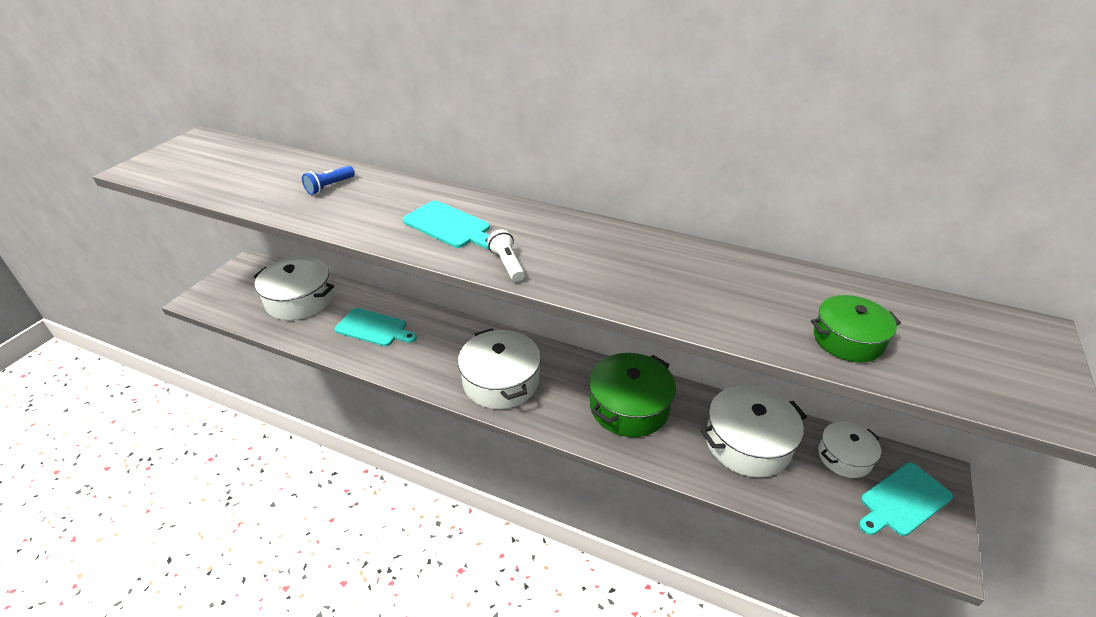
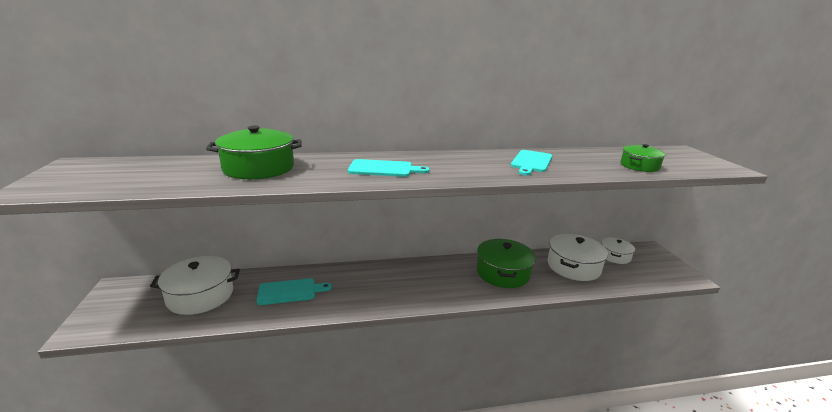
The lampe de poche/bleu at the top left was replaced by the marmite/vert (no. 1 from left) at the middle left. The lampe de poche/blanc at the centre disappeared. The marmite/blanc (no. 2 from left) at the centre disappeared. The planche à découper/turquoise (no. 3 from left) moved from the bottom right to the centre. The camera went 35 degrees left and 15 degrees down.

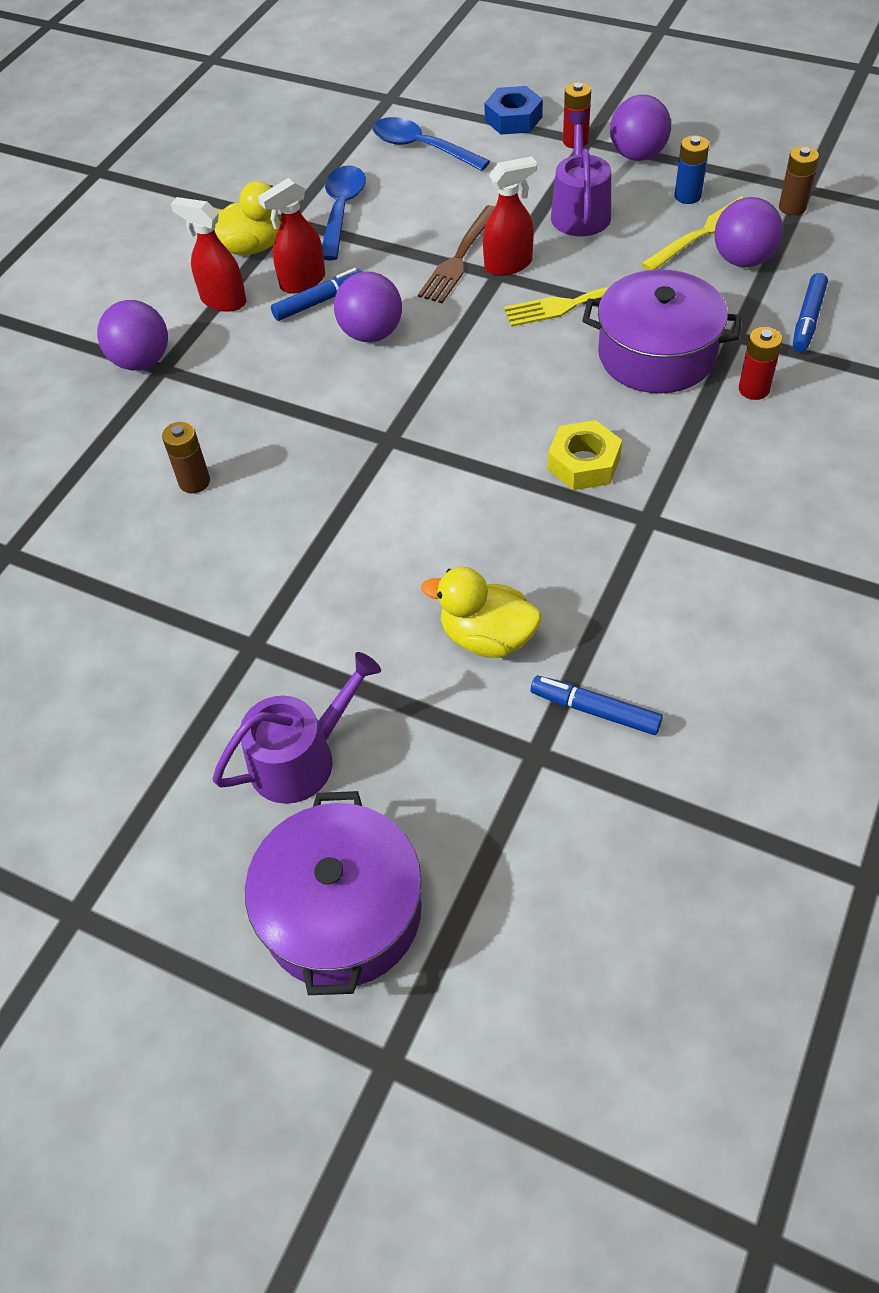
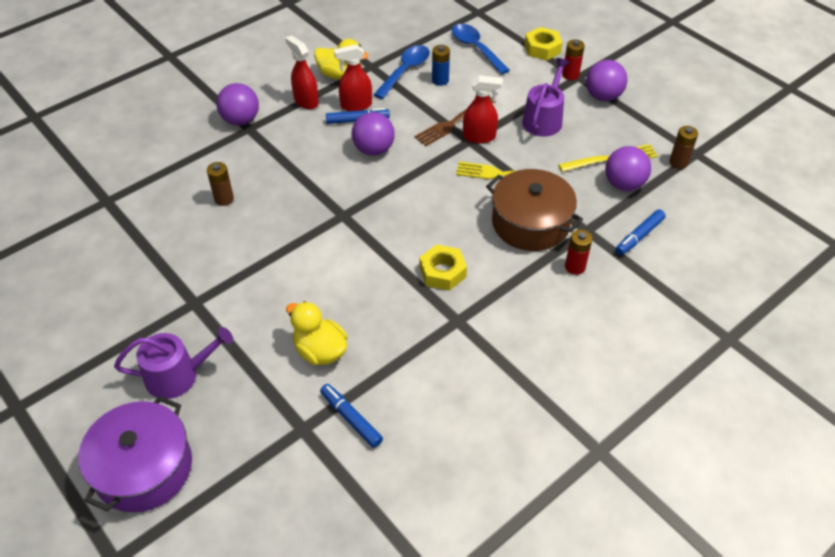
The écrou/bleu at the top centre became the écrou/jaune (no. 2 from left) at the top centre. The pile/bleu moved from the top right to the top centre. The marmite/violet (no. 2 from left) at the top right became the marmite/marron at the centre. The camera went 20 degrees right and 5 degrees down.

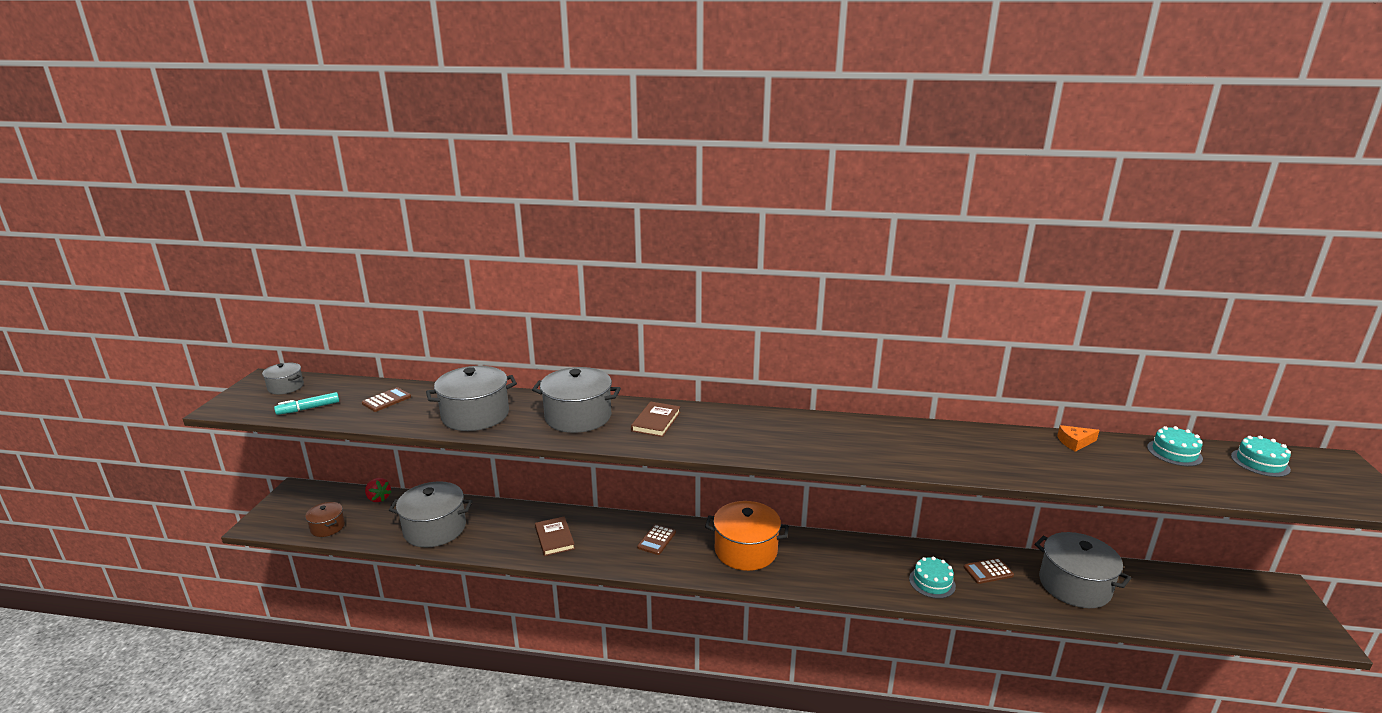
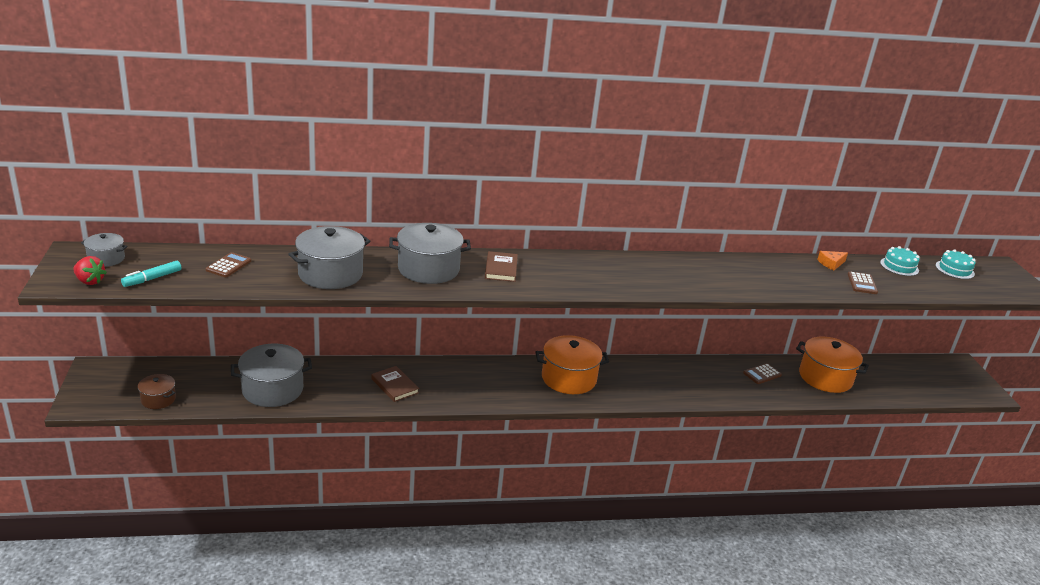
The fraise/rouge moved from the bottom left to the middle left. The calculatrice/marron (no. 2 from left in the first image) moved from the bottom centre to the middle right. The marmite/gris (no. 5 from left) at the bottom right became the marmite/orange (no. 2 from left) at the middle right. The gâteau/turquoise (no. 1 from left) at the bottom right disappeared. The camera went 20 degrees left and 5 degrees up.

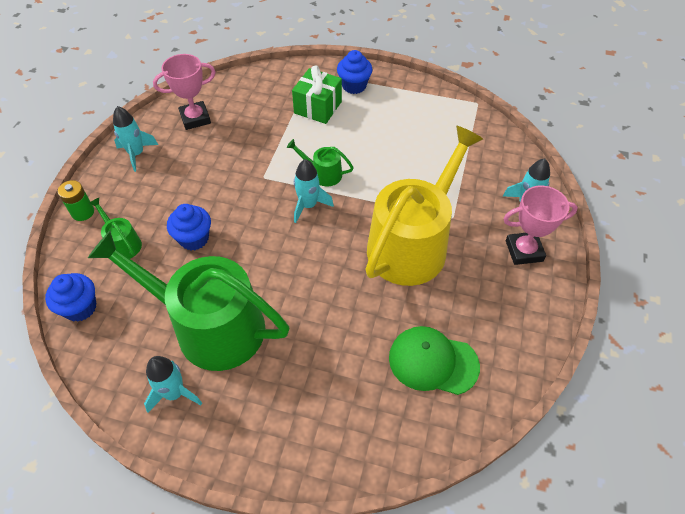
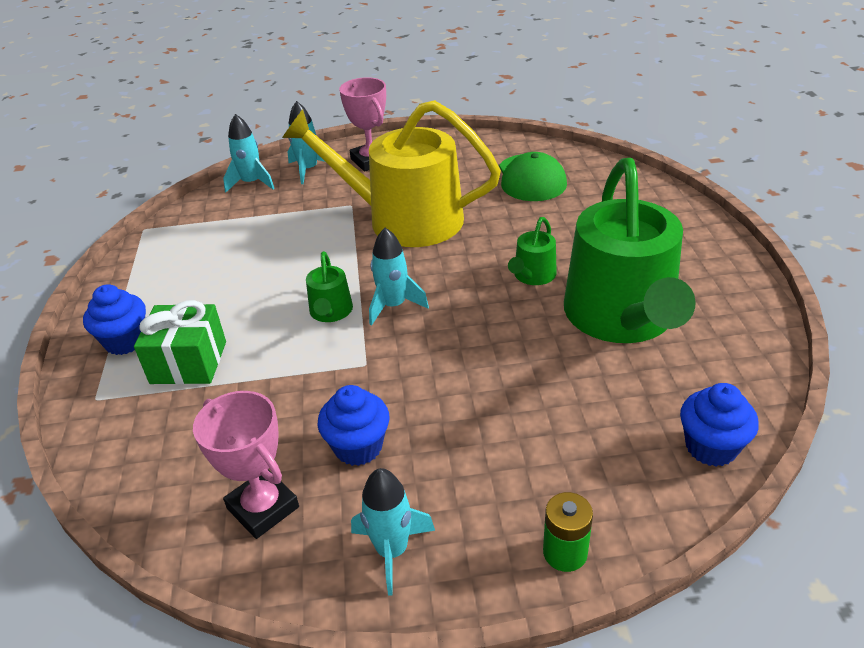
The arrosoir/vert (no. 1 from left in the first image) moved from the middle left to the centre. The muffin/bleu (no. 2 from left) moved from the middle left to the centre. The fusée/turquoise (no. 2 from left in the first image) moved from the bottom left to the top left. The camera went 110 degrees left and 15 degrees down.

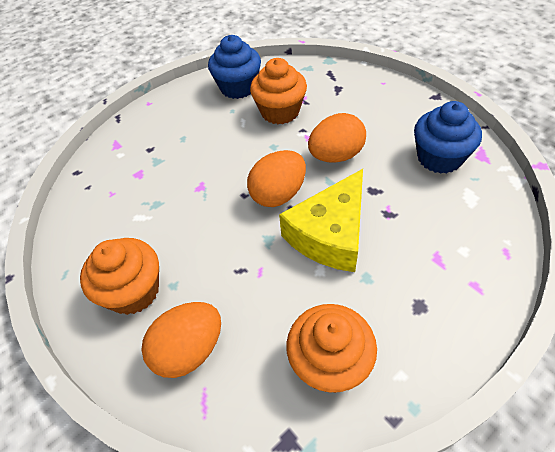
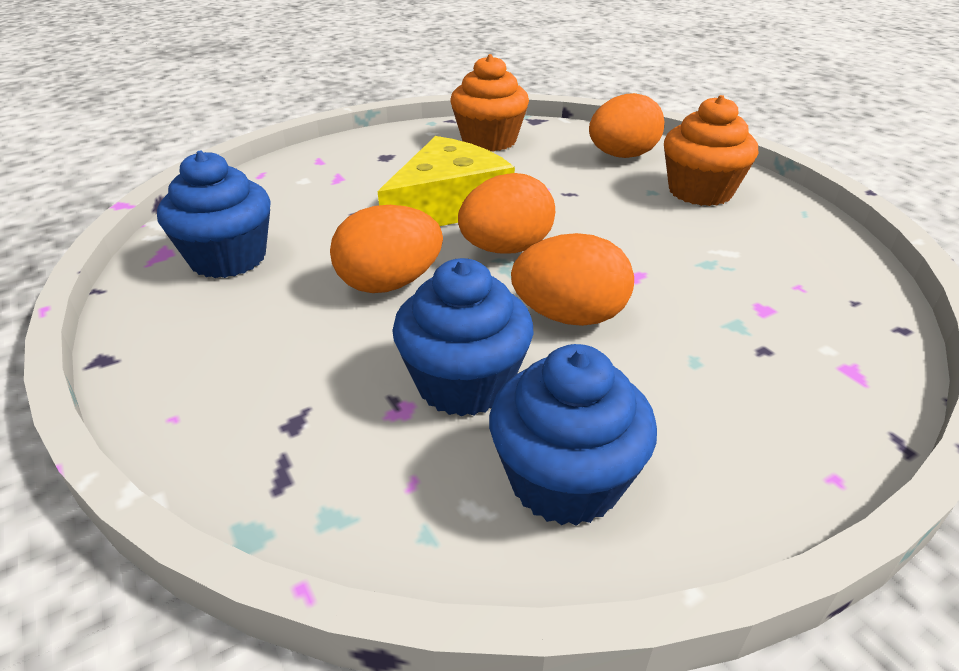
The muffin/orange (no. 2 from left) at the top centre became the muffin/bleu (no. 2 from left) at the centre. The œuf/orange (no. 3 from left) at the centre appeared. The camera went 175 degrees left and 15 degrees down.

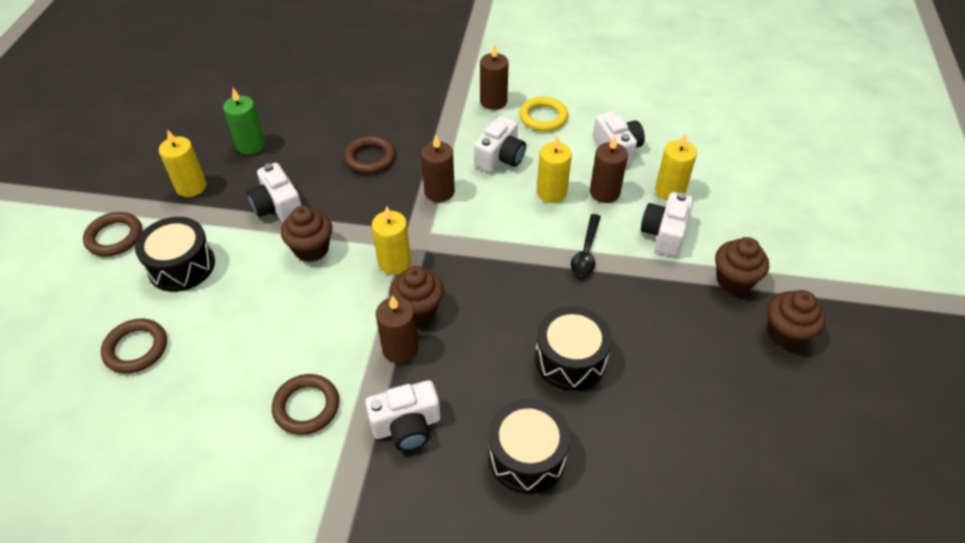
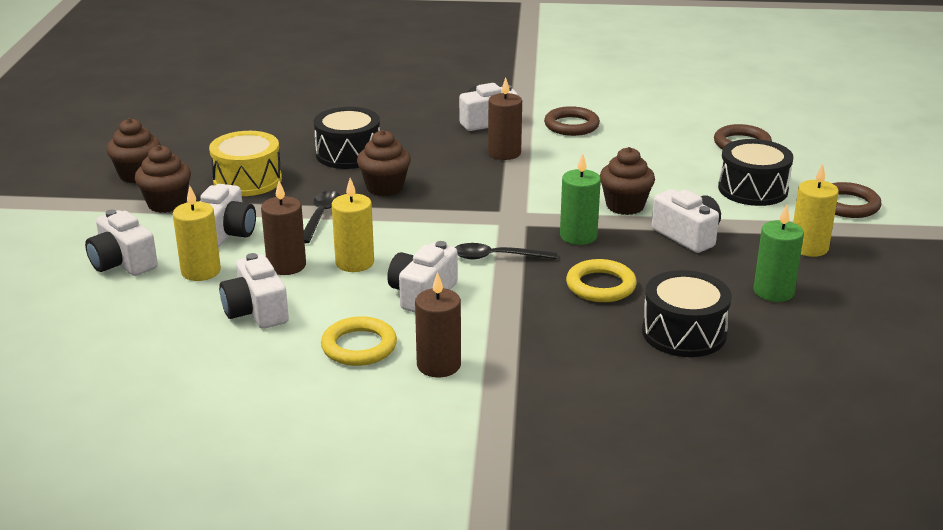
The bougie/marron (no. 2 from left) at the top centre was replaced by the cuillère/noir (no. 2 from left) at the centre. The anneau/marron (no. 4 from left) at the top centre became the anneau/jaune (no. 2 from left) at the centre. The bougie/jaune (no. 2 from left) at the centre disappeared. The muffin/marron (no. 2 from left in the first image) moved from the centre to the top centre. The tambour/noir (no. 2 from left) moved from the bottom centre to the middle right. The tambour/jaune at the top left appeared. The bougie/vert (no. 1 from left) at the centre appeared. The appareil photo/blanc (no. 1 from left) at the middle left appeared. The camera went 175 degrees right and 20 degrees down.

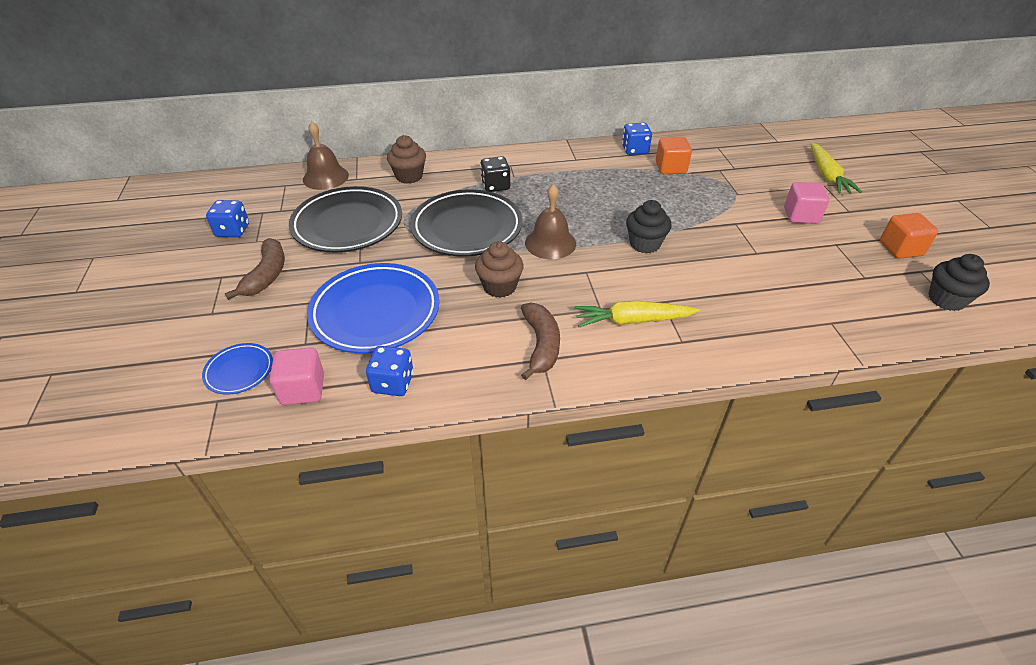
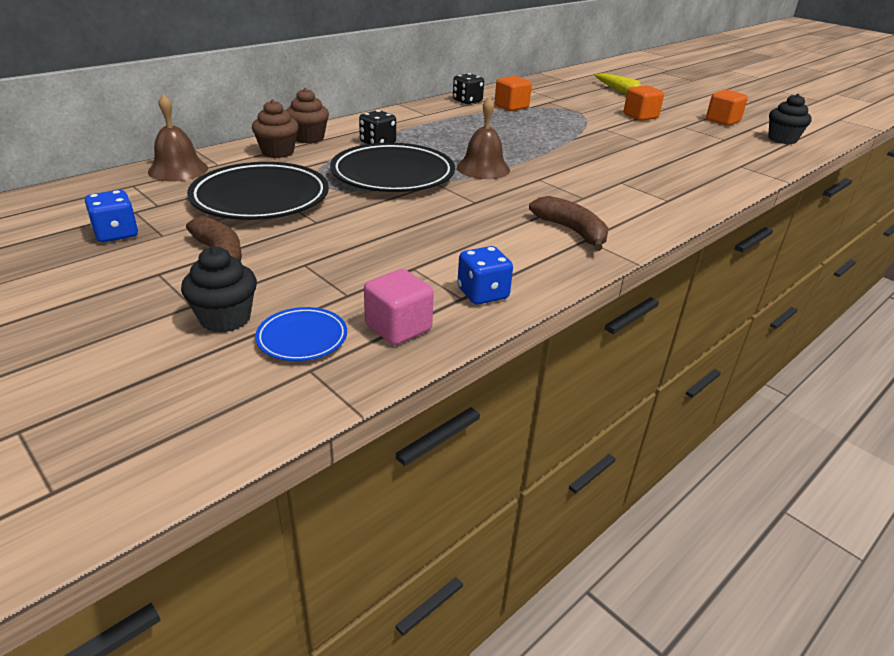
The dé/bleu (no. 3 from left) at the top centre became the dé/noir (no. 2 from left) at the top centre. The cube/rose (no. 2 from left) at the top right became the cube/orange (no. 2 from left) at the top right. The muffin/noir (no. 1 from left) moved from the centre to the middle left. The muffin/marron (no. 2 from left) moved from the centre to the top centre. The assiette/bleu (no. 2 from left) at the centre disappeared. The carotte/jaune (no. 1 from left) at the centre disappeared. The camera went 35 degrees left and 10 degrees down.

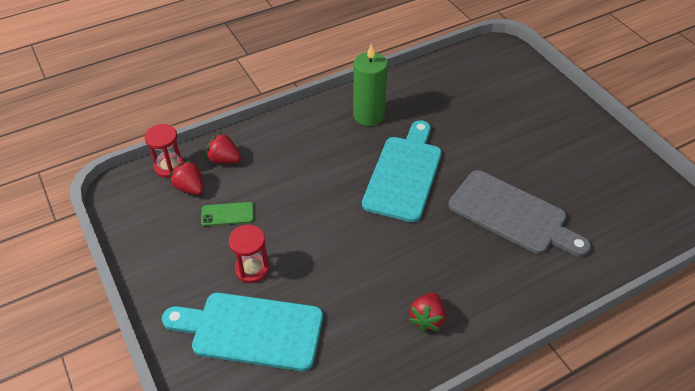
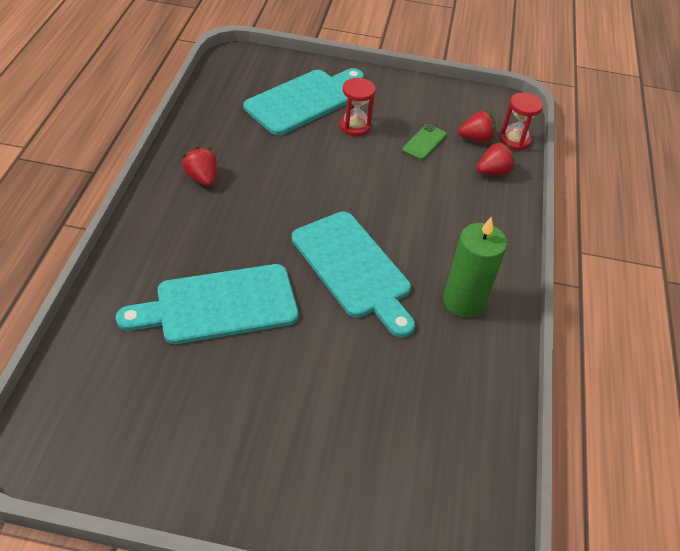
The planche à découper/gris at the middle right became the planche à découper/turquoise (no. 1 from left) at the middle left. The camera went 125 degrees right and 0 degrees up.

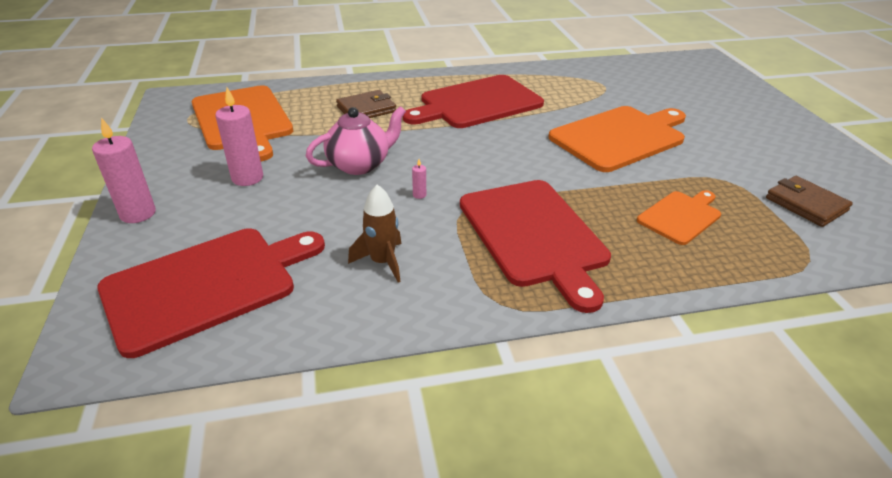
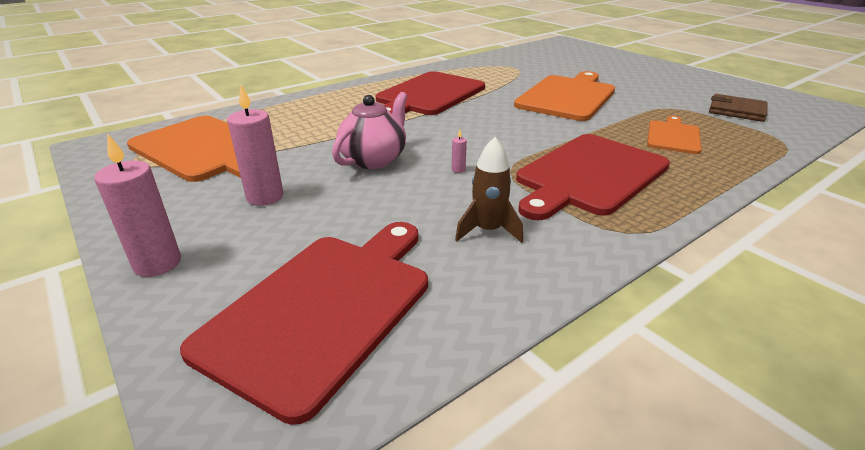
The portefeuille/marron (no. 1 from left) at the top centre disappeared. The planche à découper/rouge (no. 3 from left) at the centre turned 90 degrees clockwise. The camera went 25 degrees left and 5 degrees down.

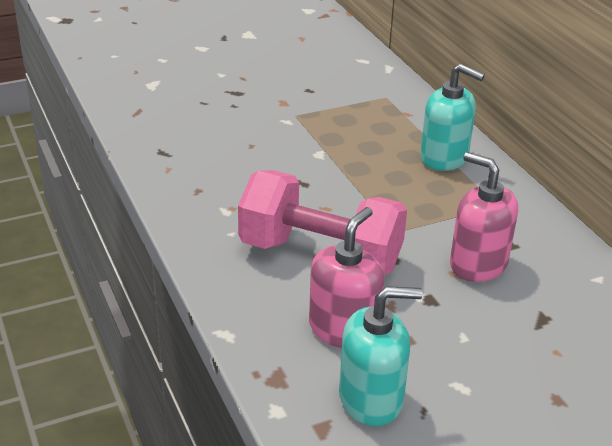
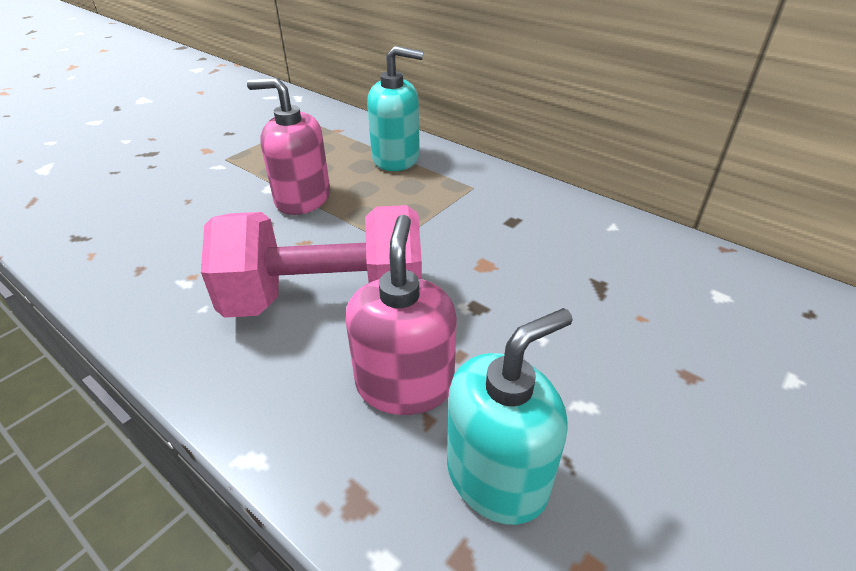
The distributeur de savon/rose (no. 2 from left in the first image) moved from the middle right to the top centre. The camera went 25 degrees left and 5 degrees up.

